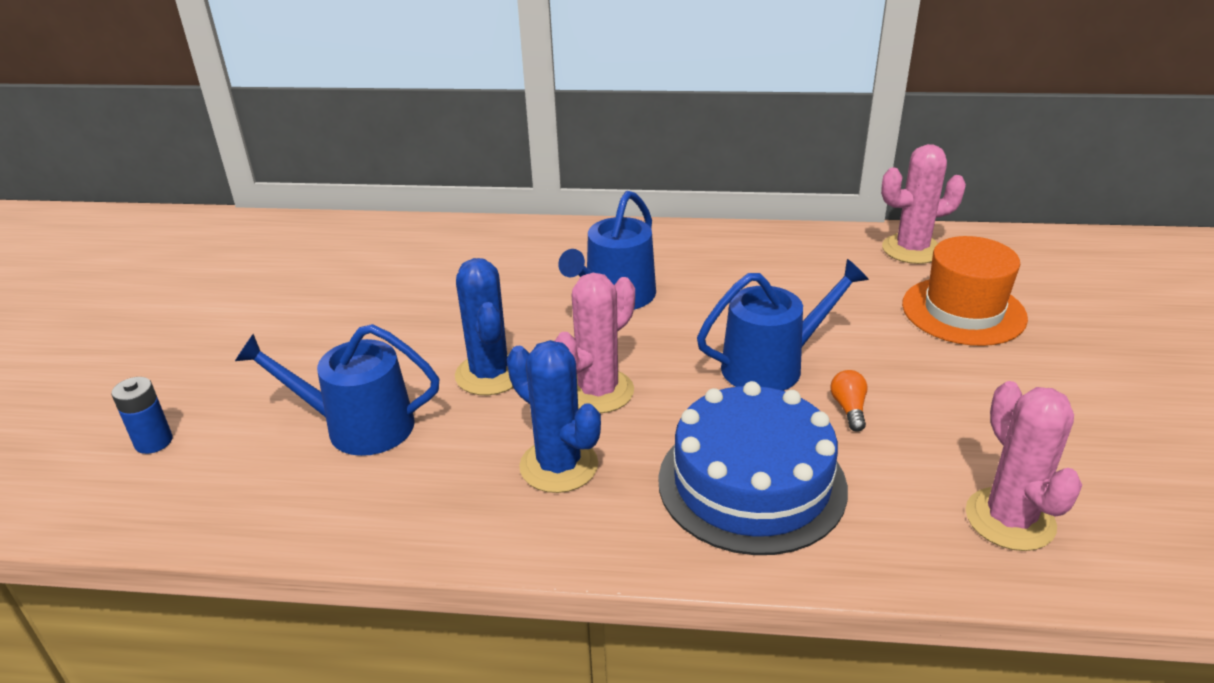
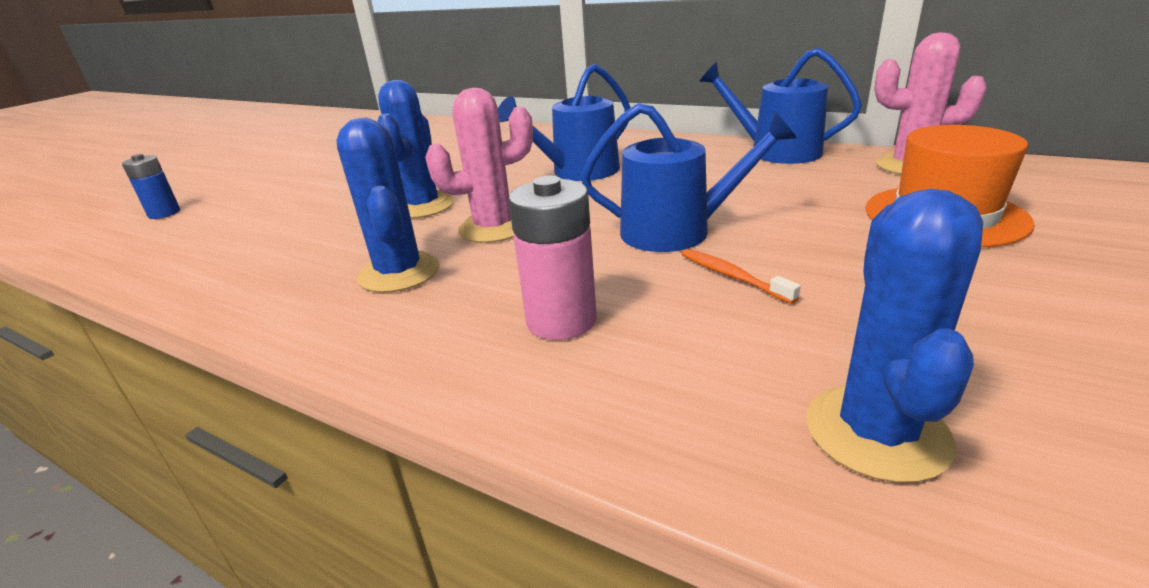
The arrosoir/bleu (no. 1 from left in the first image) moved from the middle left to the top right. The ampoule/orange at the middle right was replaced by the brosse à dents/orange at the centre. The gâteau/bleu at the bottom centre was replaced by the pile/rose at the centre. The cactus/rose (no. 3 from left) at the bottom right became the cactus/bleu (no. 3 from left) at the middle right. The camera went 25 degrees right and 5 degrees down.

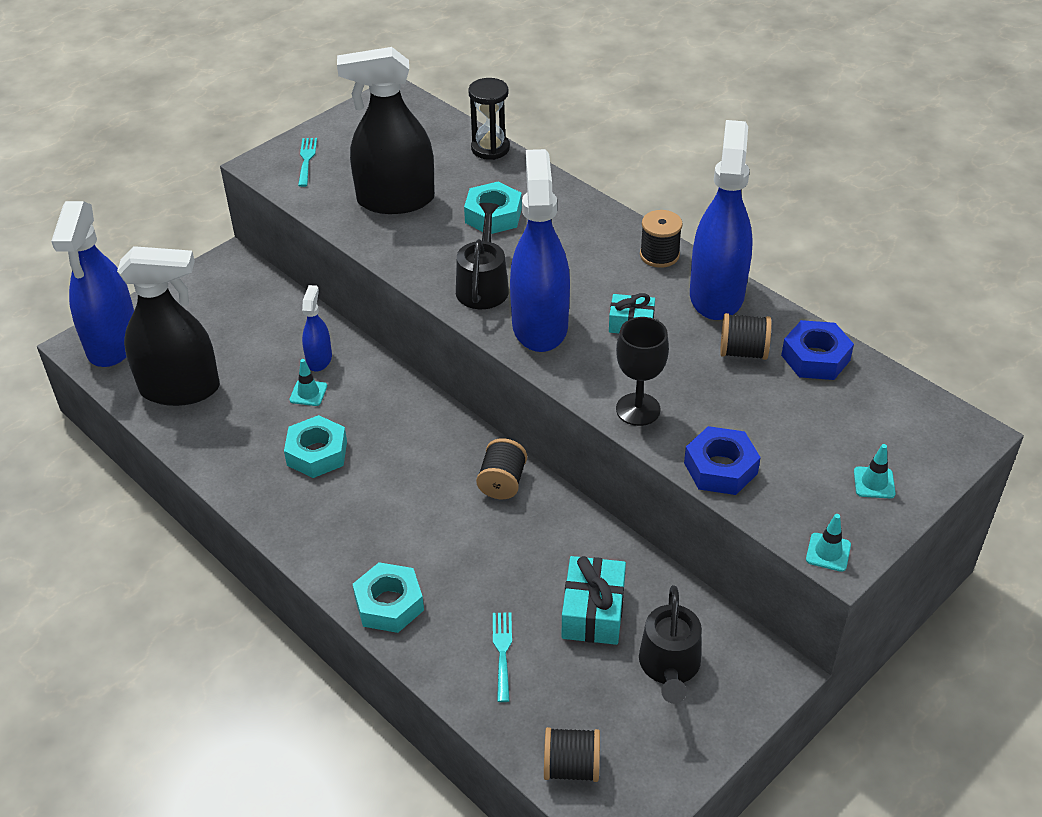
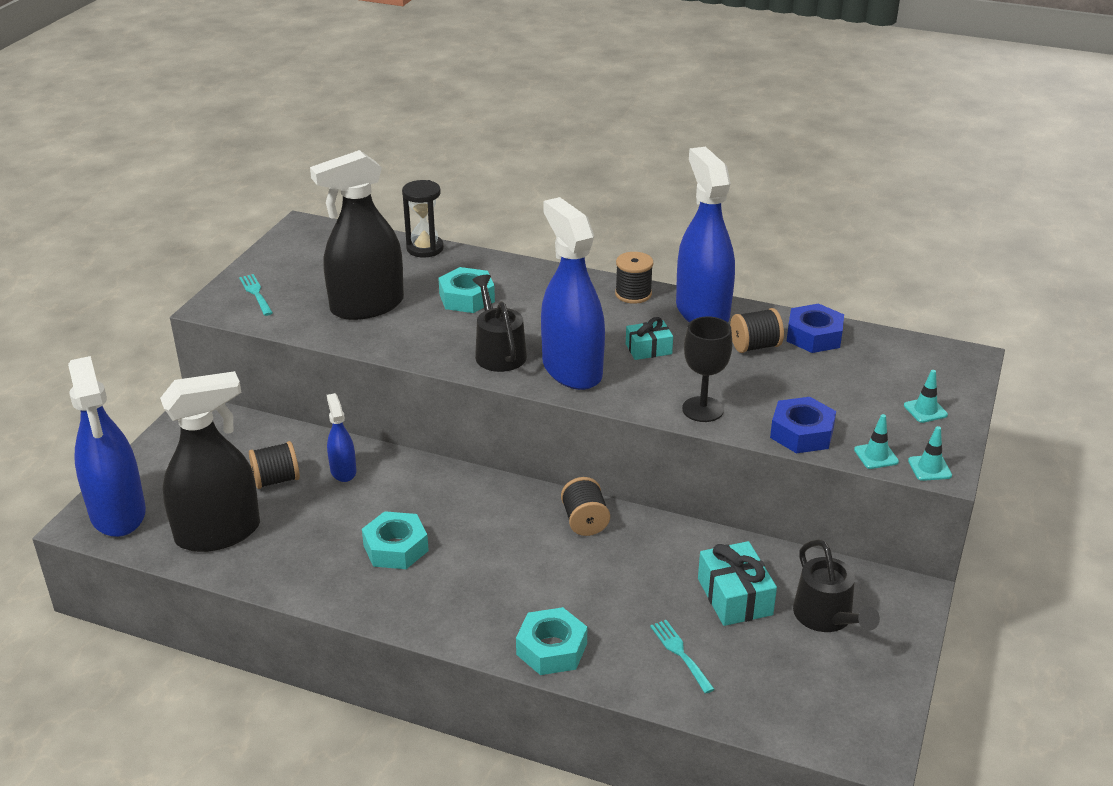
The cône de chantier/turquoise (no. 1 from left) moved from the middle left to the middle right. The bobine/noir (no. 2 from left in the first image) moved from the bottom centre to the middle left. The camera went 25 degrees left and 10 degrees down.

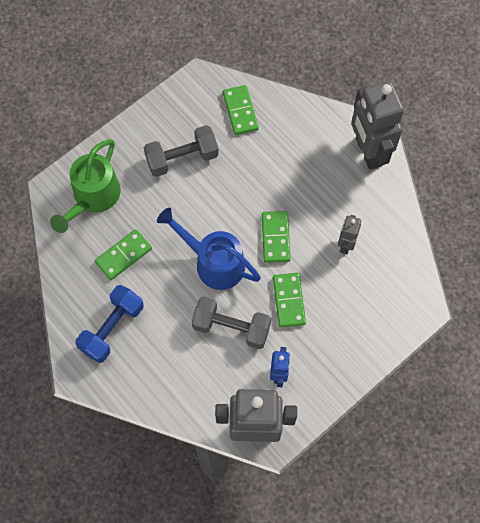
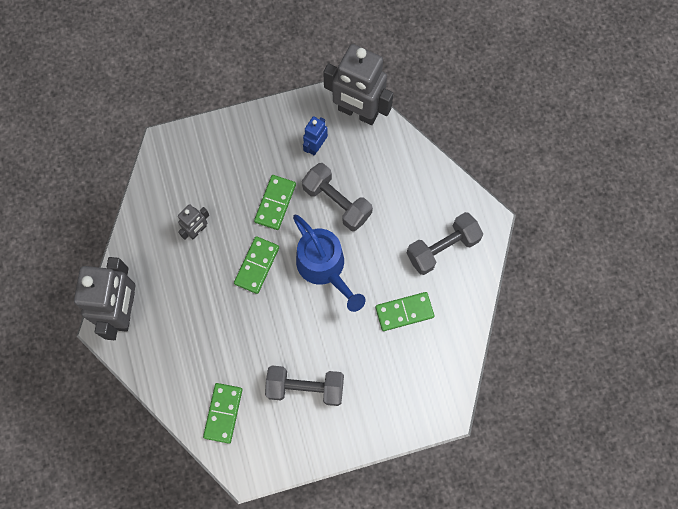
The arrosoir/vert at the middle left disappeared. The haltère/bleu at the middle left became the haltère/gris (no. 3 from left) at the centre. The camera went 155 degrees left and 5 degrees up.

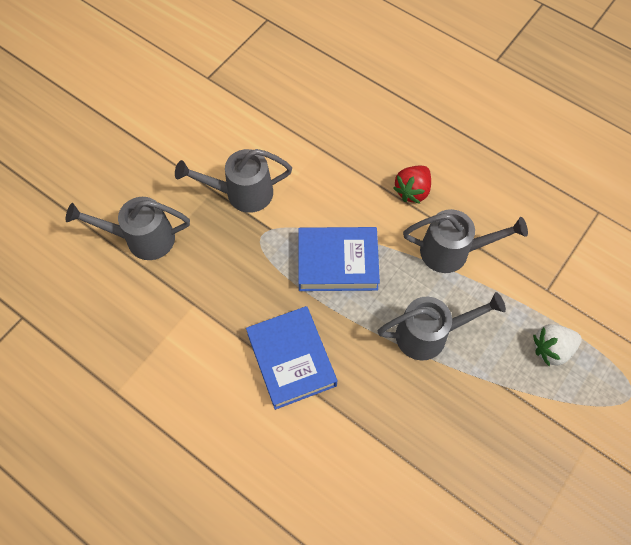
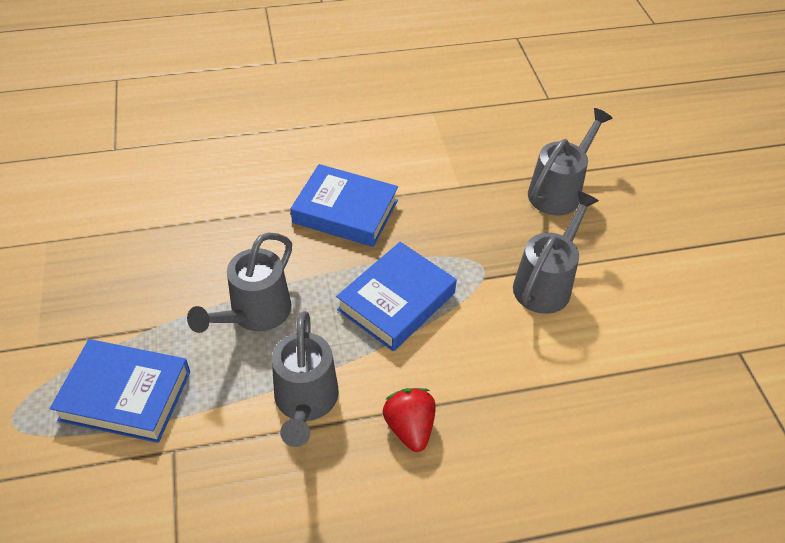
The arrosoir/gris (no. 4 from left in the first image) at the middle right turned 45 degrees counterclockwise. The fraise/blanc at the middle right was replaced by the livre/bleu (no. 1 from left) at the bottom left. The camera went 130 degrees right and 15 degrees down.

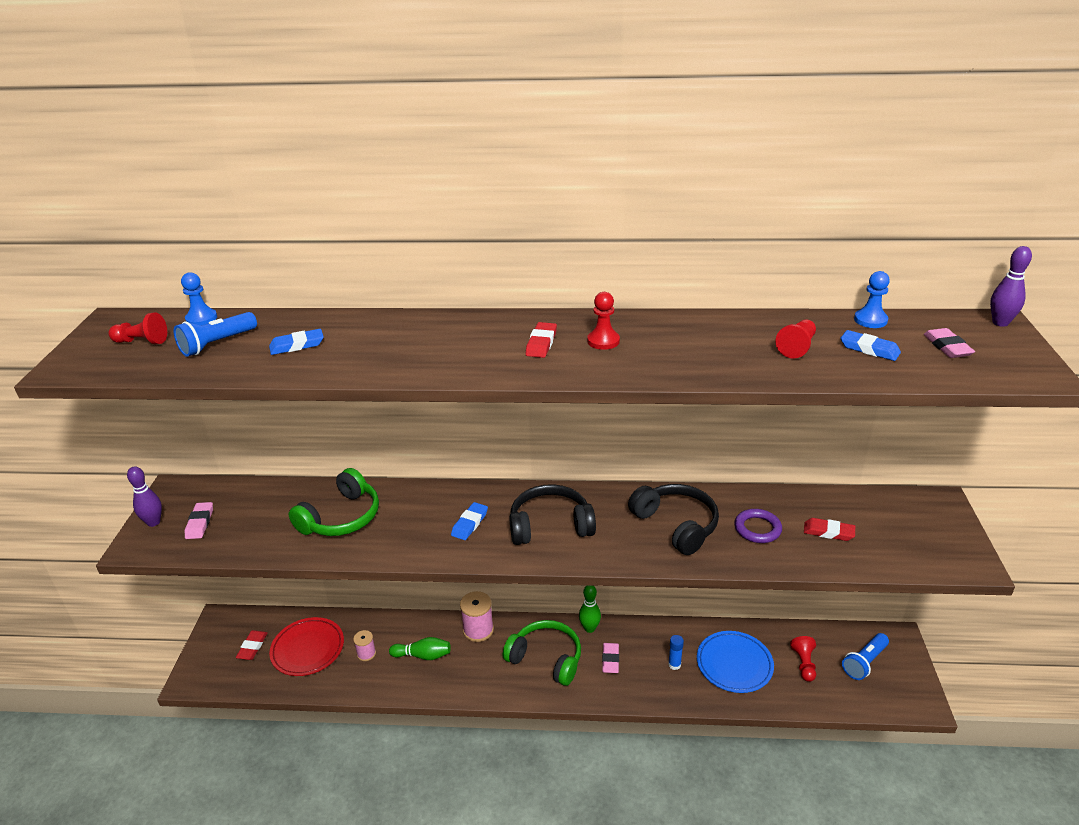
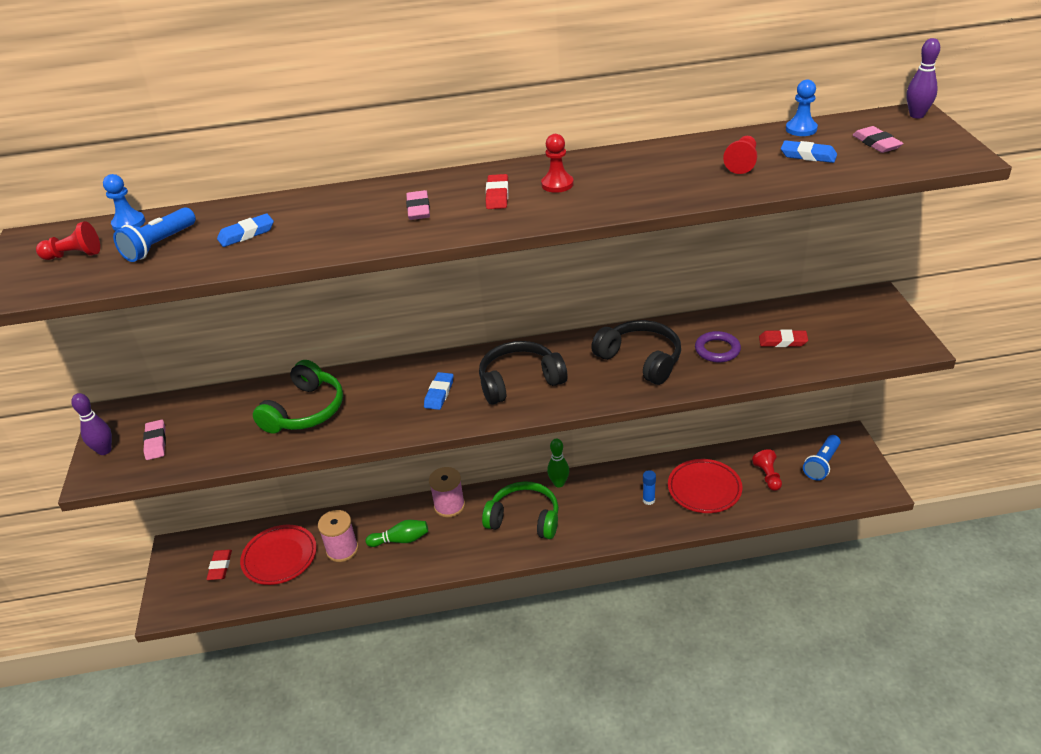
The bobine/rose (no. 1 from left) at the bottom centre changed to 1.66 times the size. The assiette/bleu at the bottom right became the assiette/rouge (no. 2 from left) at the middle right. The gomme/rose (no. 2 from left) moved from the bottom centre to the top centre. The camera went 10 degrees left and 5 degrees up.

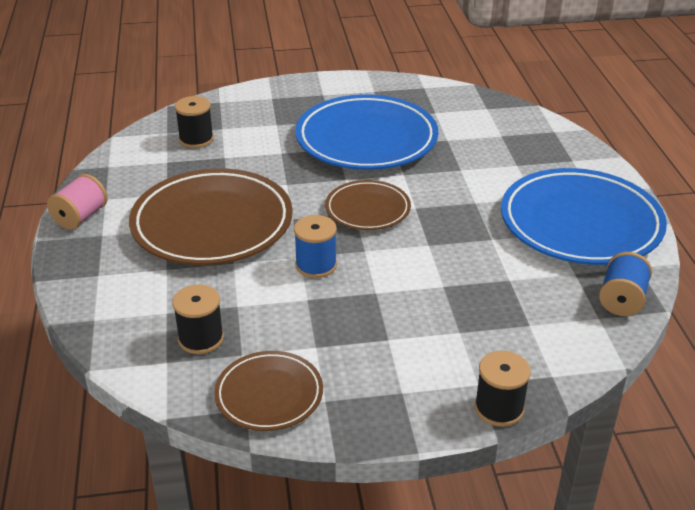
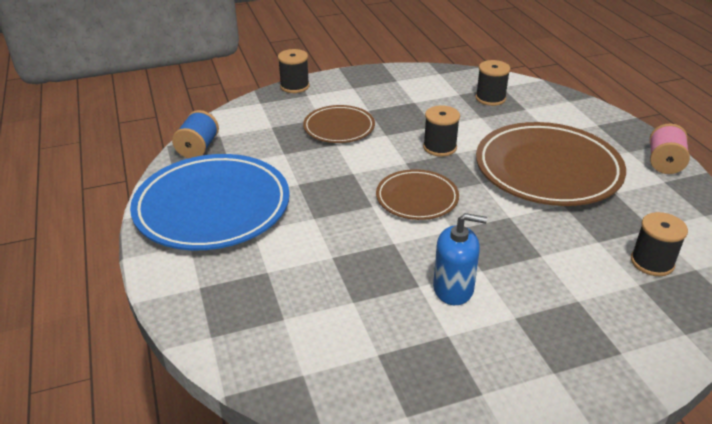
The assiette/bleu (no. 1 from left) at the top centre was replaced by the distributeur de savon/bleu at the centre. The bobine/bleu (no. 1 from left) at the centre became the bobine/noir (no. 2 from left) at the top centre. The assiette/marron (no. 2 from left in the first image) moved from the bottom centre to the top centre. The camera went 170 degrees right and 0 degrees up.

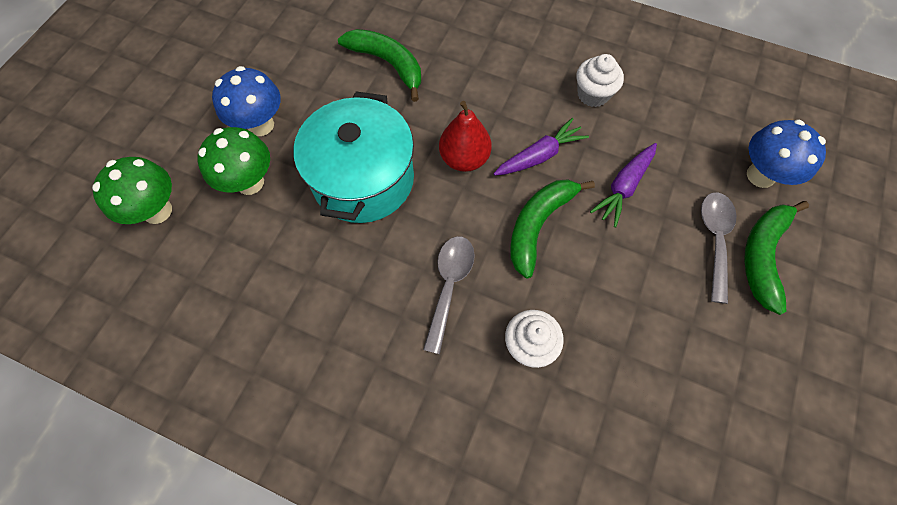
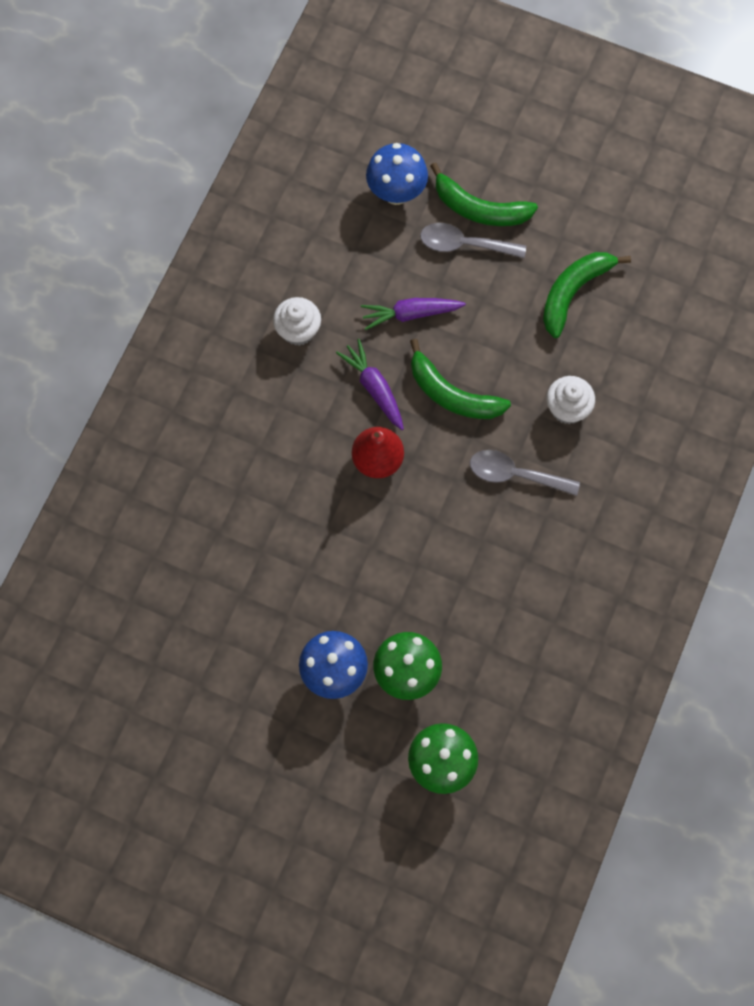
The banane/vert (no. 1 from left in the first image) moved from the top centre to the top right. The marmite/turquoise at the top centre disappeared. The carotte/violet (no. 2 from left) at the middle right turned 135 degrees clockwise. The camera went 90 degrees left and 5 degrees up.

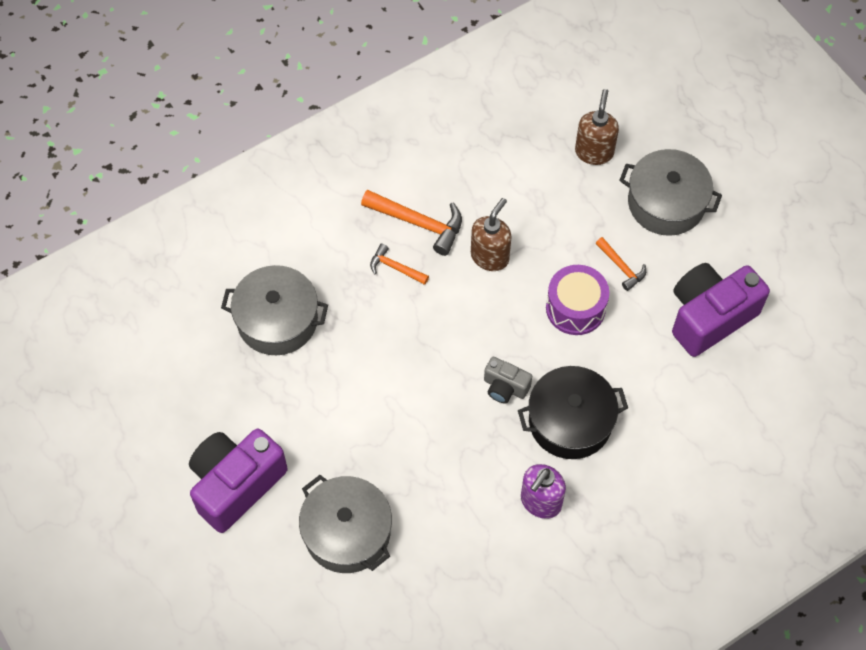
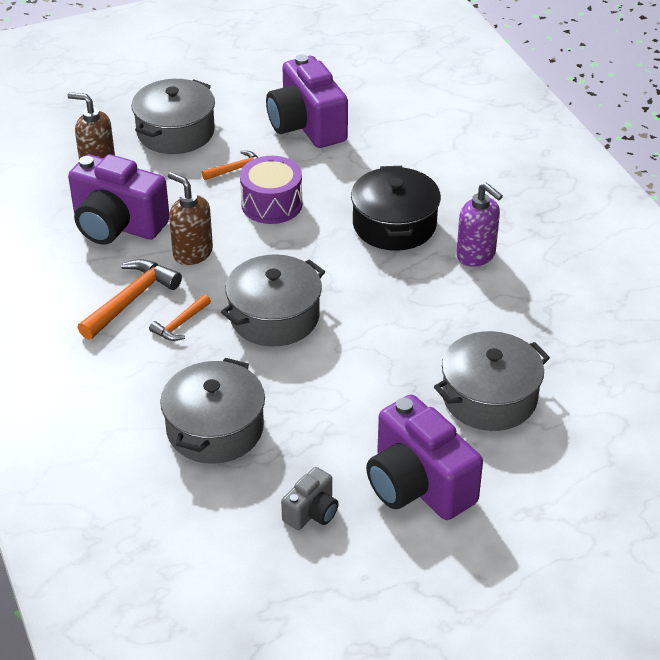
The appareil photo/gris moved from the centre to the bottom centre. The appareil photo/violet (no. 1 from left) at the top left appeared. The marmite/gris (no. 3 from left) at the centre appeared. The camera went 80 degrees left and 20 degrees down.

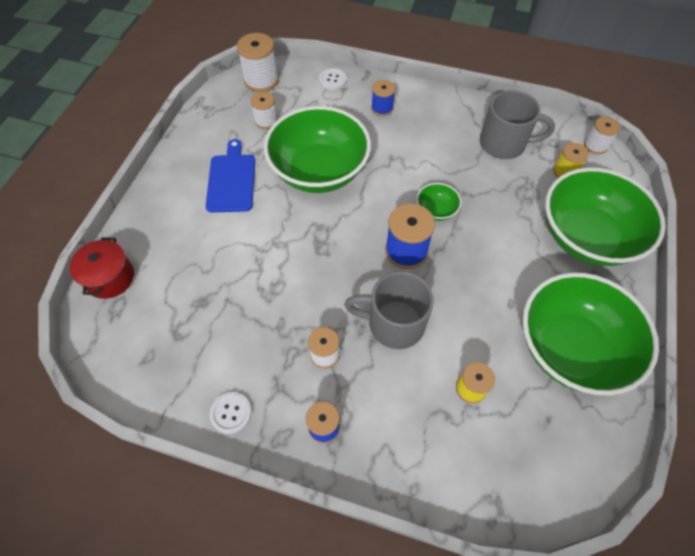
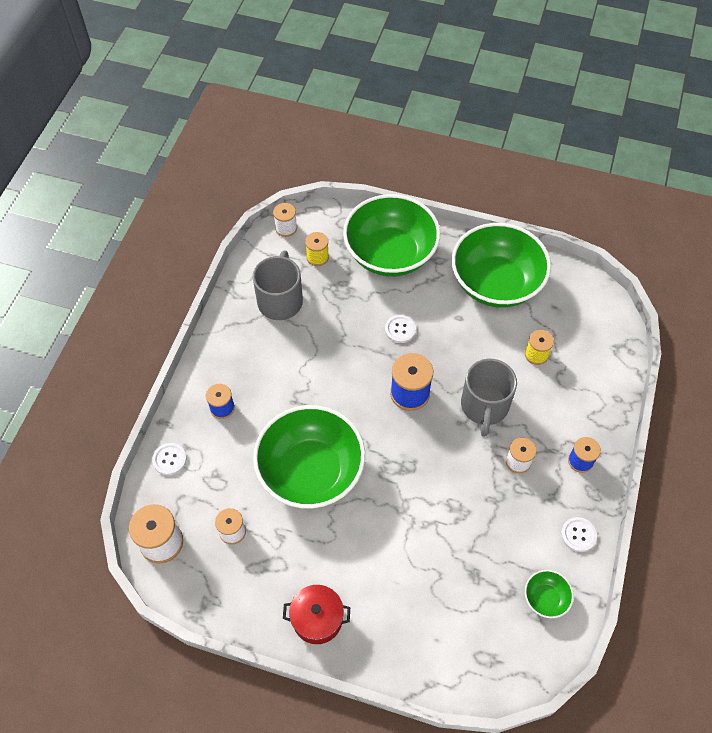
The planche à découper/bleu at the top left disappeared. The bol/vert (no. 2 from left in the first image) moved from the centre to the bottom right. The marmite/rouge moved from the middle left to the bottom centre. The bouton/blanc (no. 2 from left) at the centre appeared. The camera went 90 degrees left and 0 degrees up.

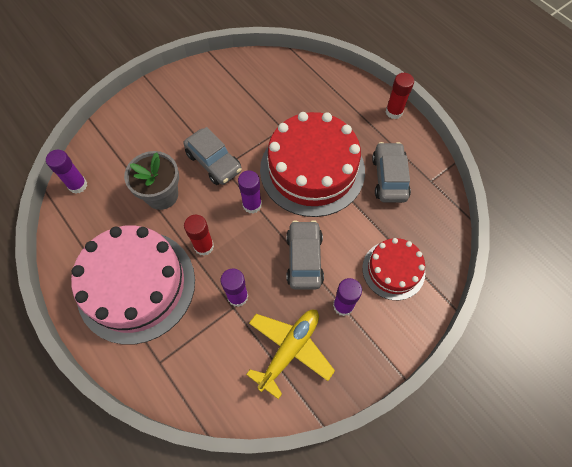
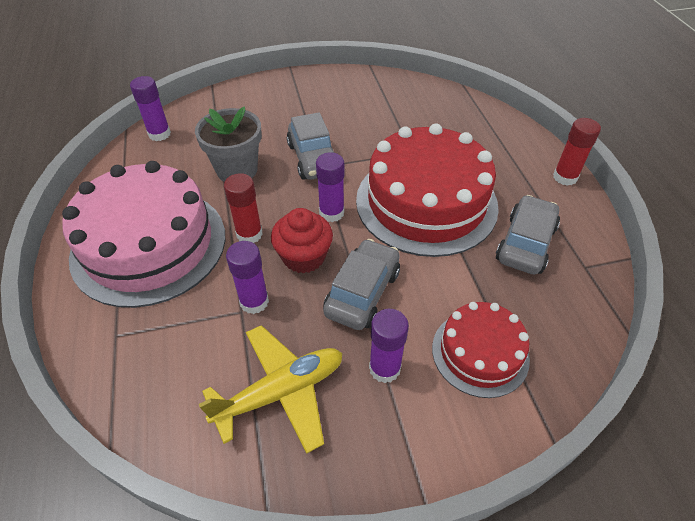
The muffin/rouge at the centre appeared. The camera went 25 degrees right and 15 degrees down.

